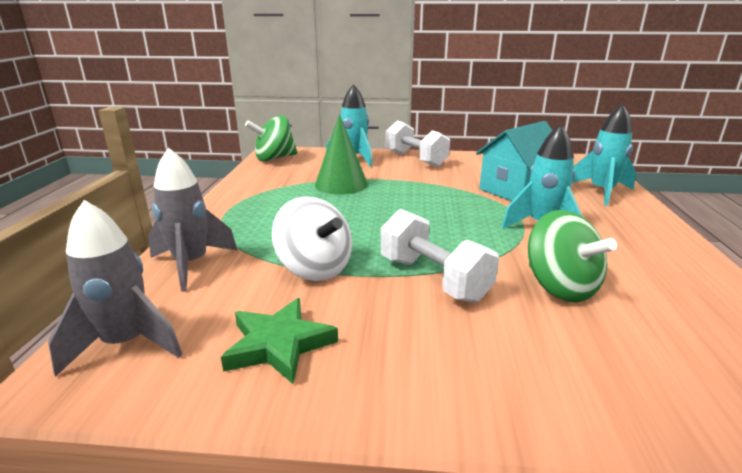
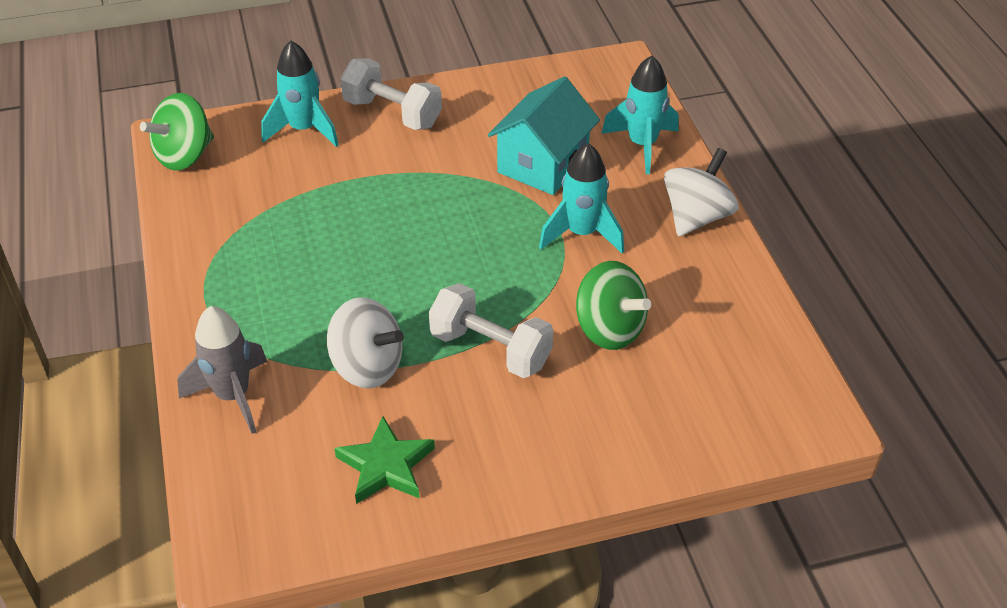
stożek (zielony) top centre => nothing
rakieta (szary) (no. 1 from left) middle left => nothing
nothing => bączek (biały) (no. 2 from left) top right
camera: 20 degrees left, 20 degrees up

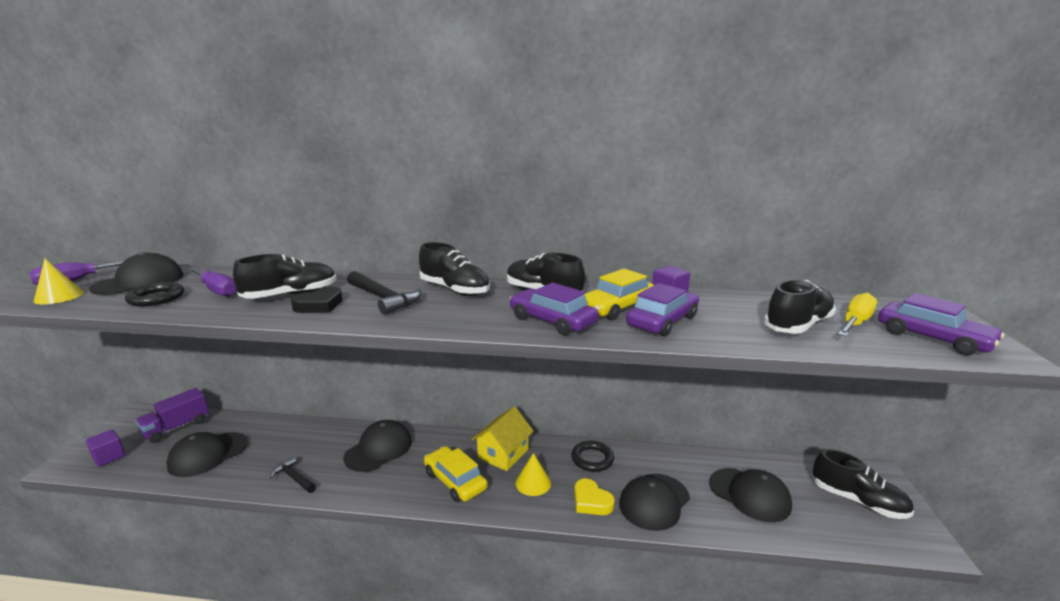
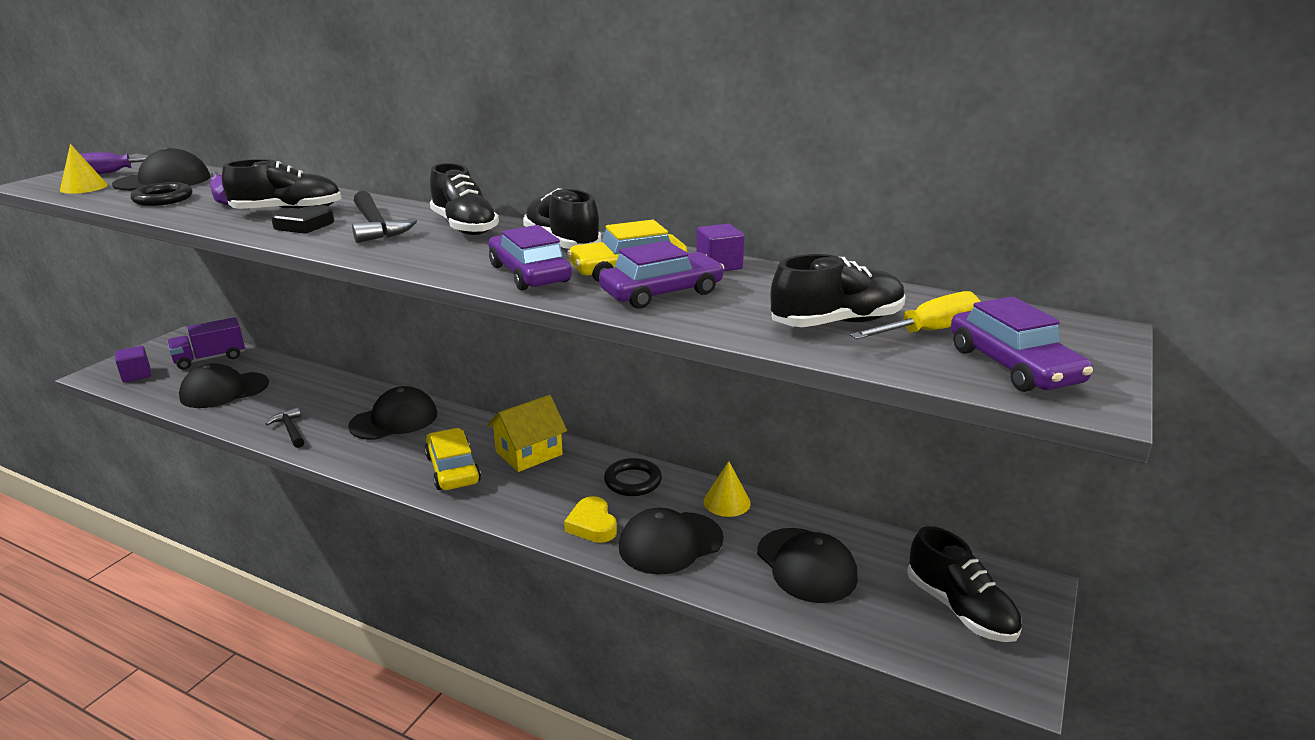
stożek (żółty) (no. 2 from left) bottom centre => stożek (żółty) (no. 2 from left) centre, shifted
camera: 20 degrees right, 5 degrees up

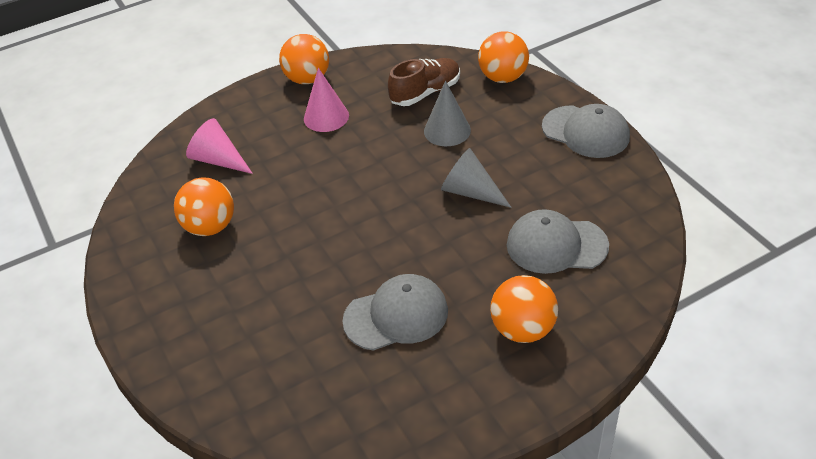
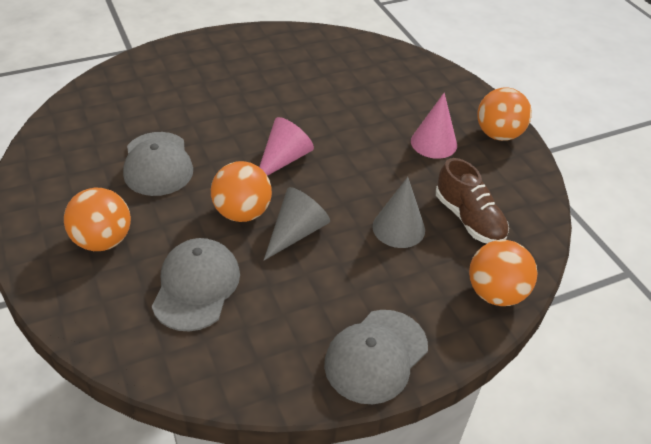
stożek (różowy) (no. 1 from left) top left => stożek (różowy) (no. 1 from left) top centre, shifted
piłka (pomarańczowy) (no. 1 from left in the first image) middle left => piłka (pomarańczowy) (no. 2 from left) centre, shifted
camera: 90 degrees right, 0 degrees up

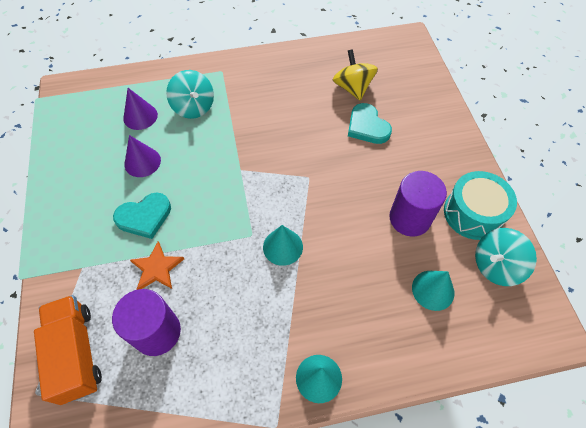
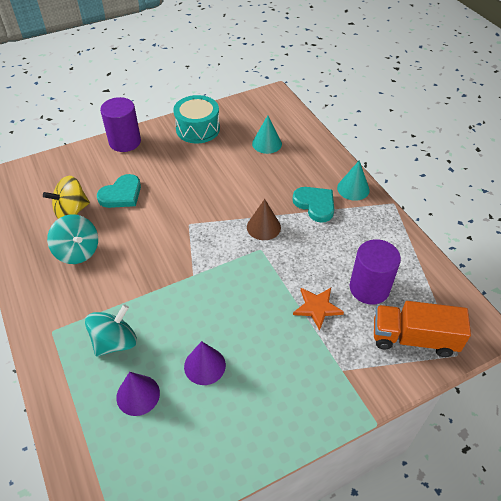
walec (fioletowy) (no. 2 from left in the first image) middle right => walec (fioletowy) (no. 1 from left) top left, shifted
serce (turkusowy) (no. 1 from left in the first image) middle left => serce (turkusowy) (no. 2 from left) centre, shifted
stożek (turkusowy) (no. 1 from left) centre => stożek (brązowy) centre
bączek (turkusowy) (no. 2 from left in the first image) middle right => bączek (turkusowy) (no. 1 from left) middle left, shifted
ciężarówka (pomarańczowy) bottom left => ciężarówka (pomarańczowy) middle right, 45 degrees clockwise
camera: 105 degrees left, 10 degrees down

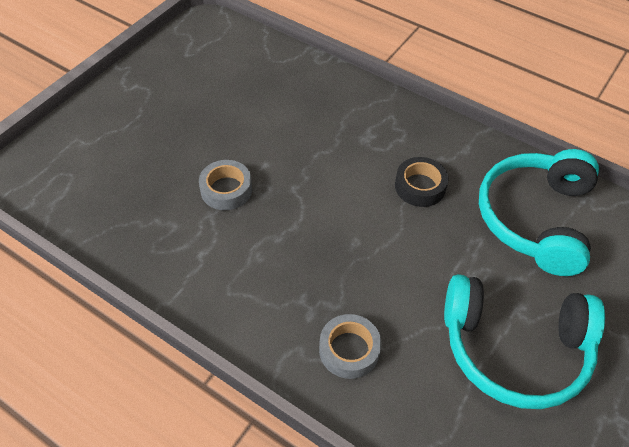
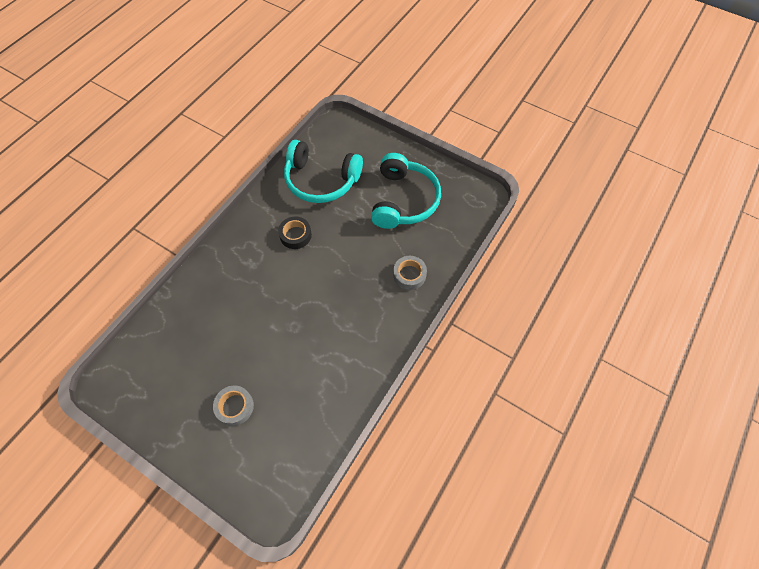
taśma klejąca (szary) (no. 1 from left) centre => taśma klejąca (szary) (no. 1 from left) bottom left, shifted
camera: 90 degrees left, 10 degrees up

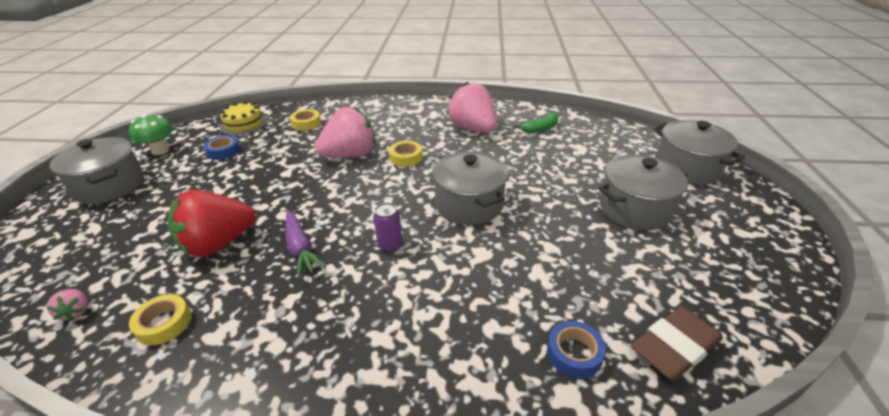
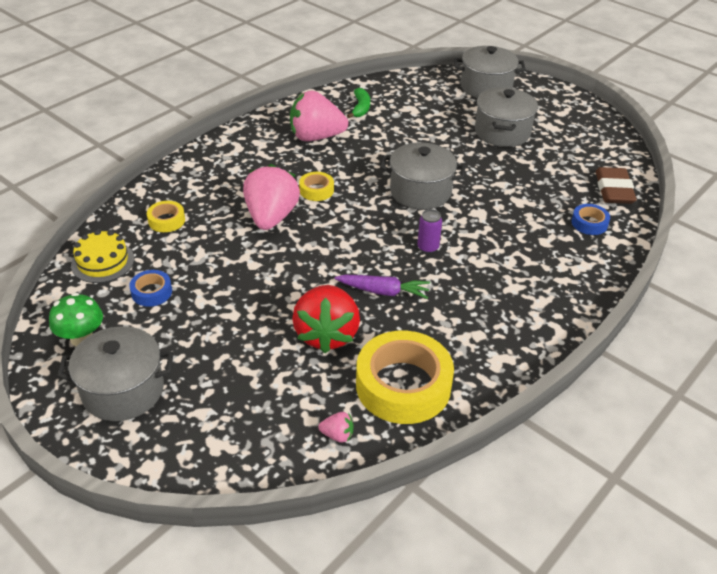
taśma klejąca (żółty) (no. 1 from left in the first image) bottom left => taśma klejąca (żółty) (no. 3 from left) centre, x2.15
camera: 55 degrees left, 5 degrees up

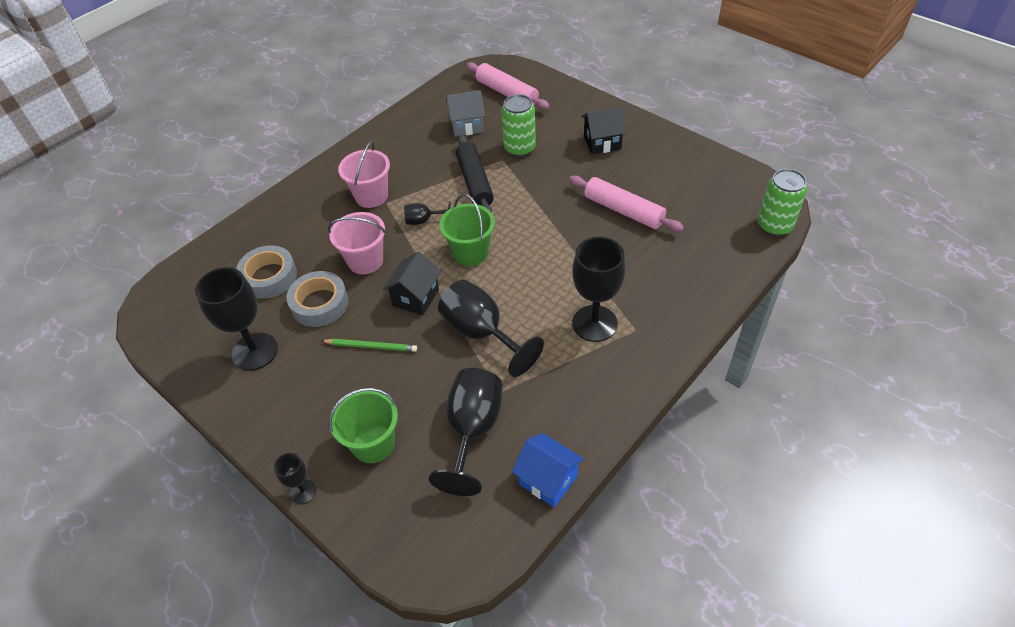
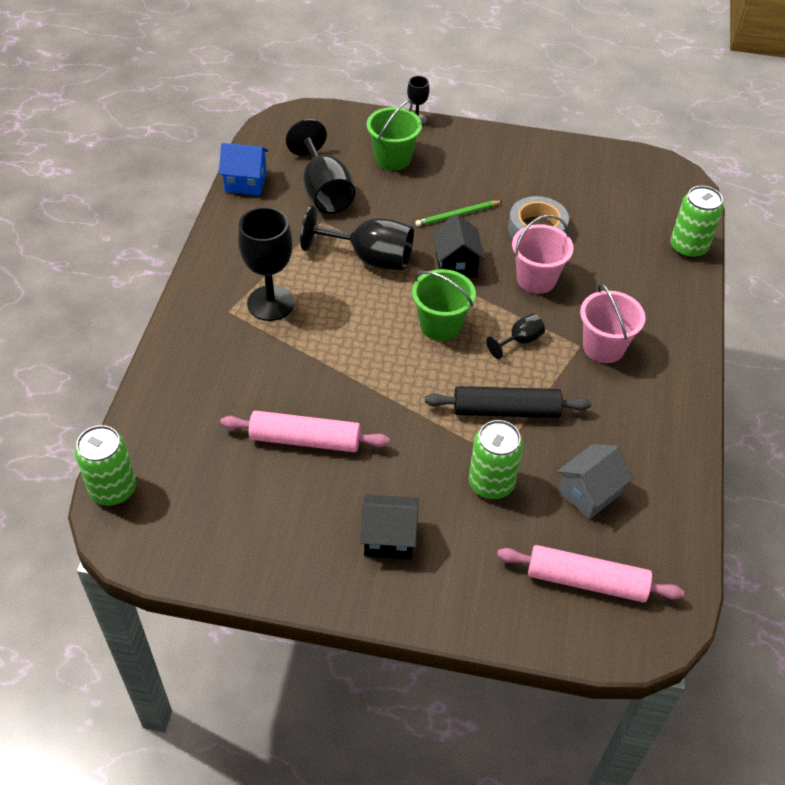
domek (czarny) (no. 2 from left in the first image) top centre => domek (czarny) (no. 1 from left) bottom centre, 45 degrees clockwise
wałek do ciasta (czarny) top centre => wałek do ciasta (czarny) centre, 45 degrees counterclockwise
taśma klejąca (szary) (no. 1 from left) middle left => nothing
kielich (czarny) (no. 1 from left) middle left => nothing
nothing => puszka (zielony) (no. 3 from left) top right
camera: 145 degrees right, 0 degrees up

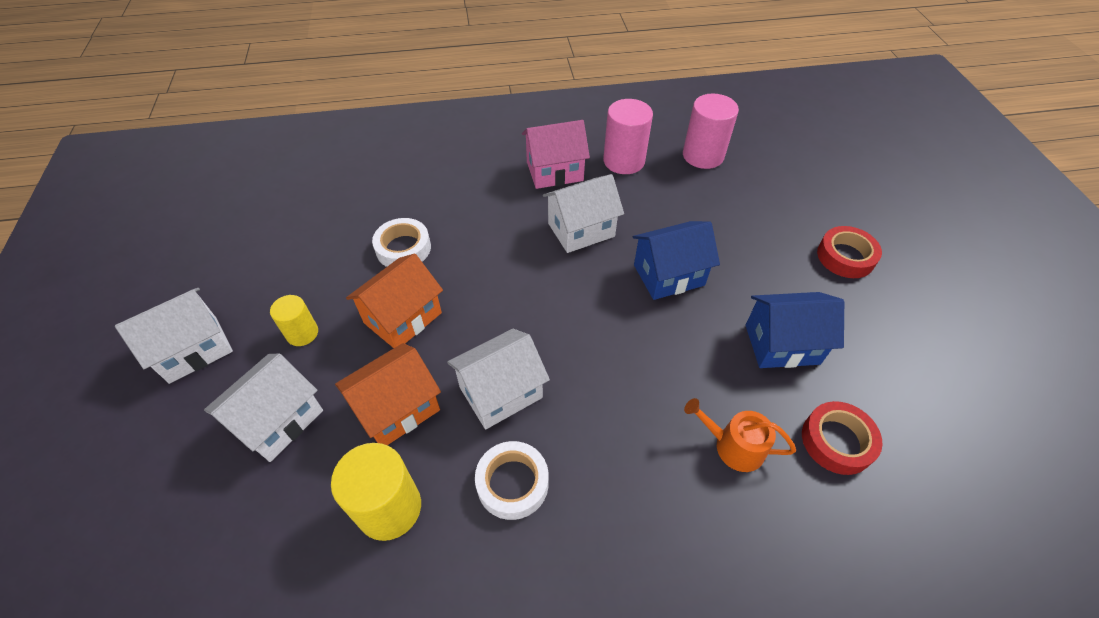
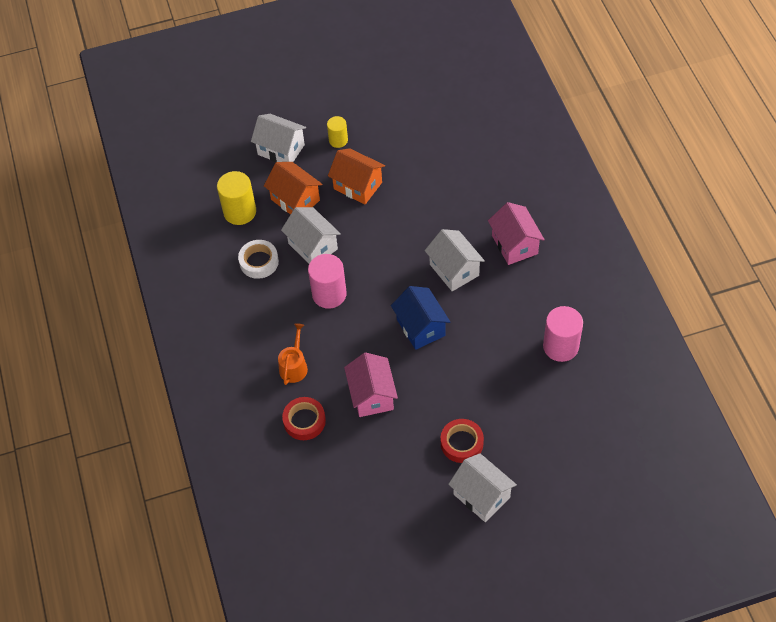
walec (różowy) (no. 1 from left) top centre => walec (różowy) (no. 1 from left) centre, shifted
taśma klejąca (biały) (no. 1 from left) centre => nothing
domek (biały) (no. 1 from left in the first image) middle left => domek (biały) (no. 4 from left) bottom centre, shifted
domek (niebieski) (no. 2 from left) middle right => domek (różowy) (no. 1 from left) centre
camera: 85 degrees right, 5 degrees up

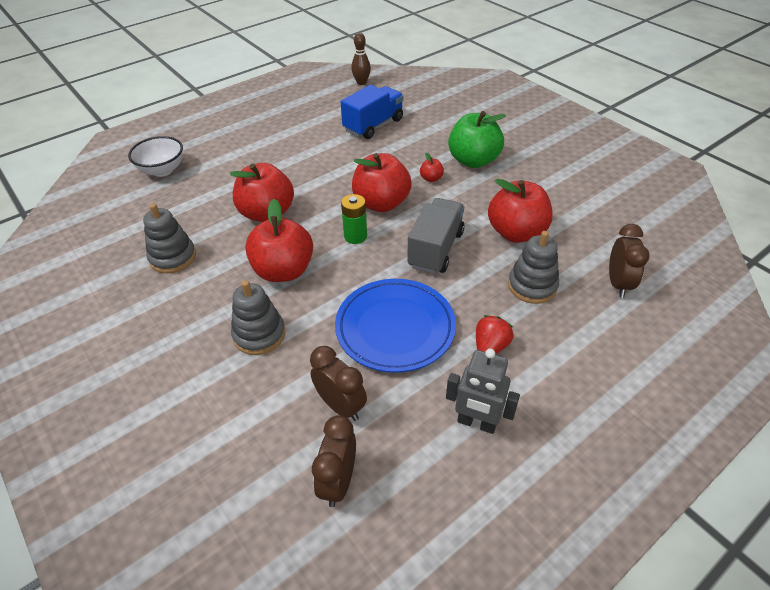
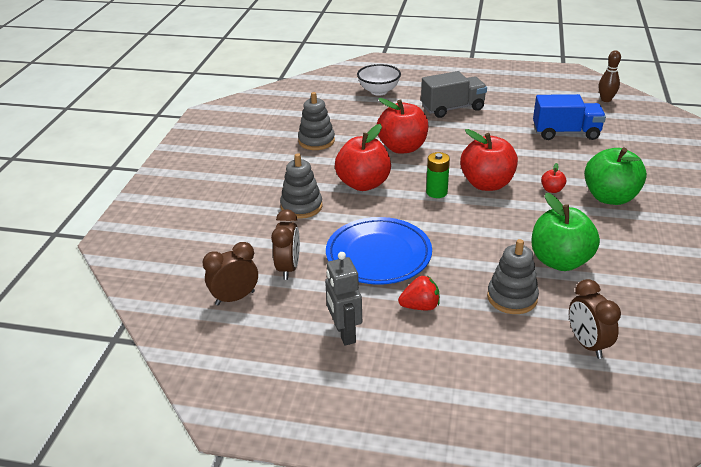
jabłko (czerwony) (no. 5 from left) middle right => jabłko (zielony) (no. 1 from left) middle right
ciężarówka (szary) centre => ciężarówka (szary) top centre, shifted
budzik (brązowy) (no. 3 from left) middle right => budzik (brązowy) (no. 3 from left) bottom right, 105 degrees clockwise
camera: 50 degrees right, 10 degrees down

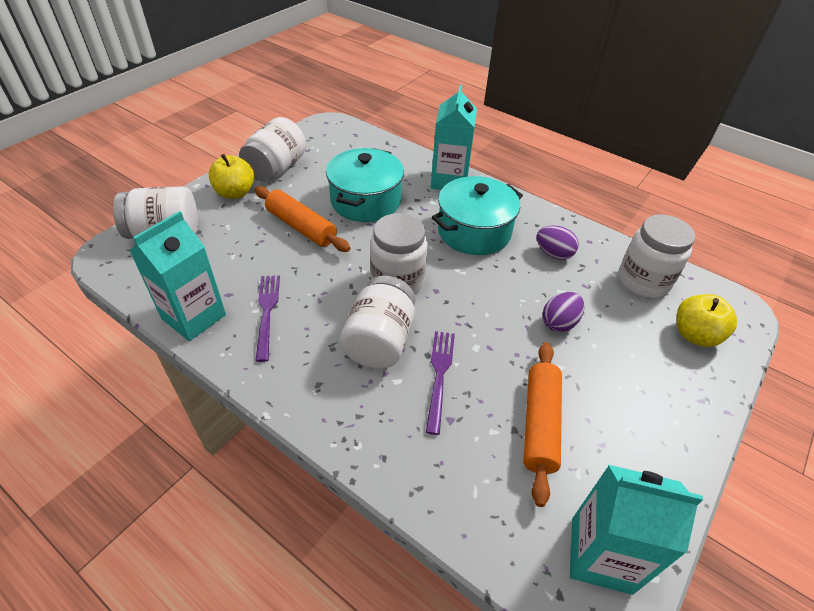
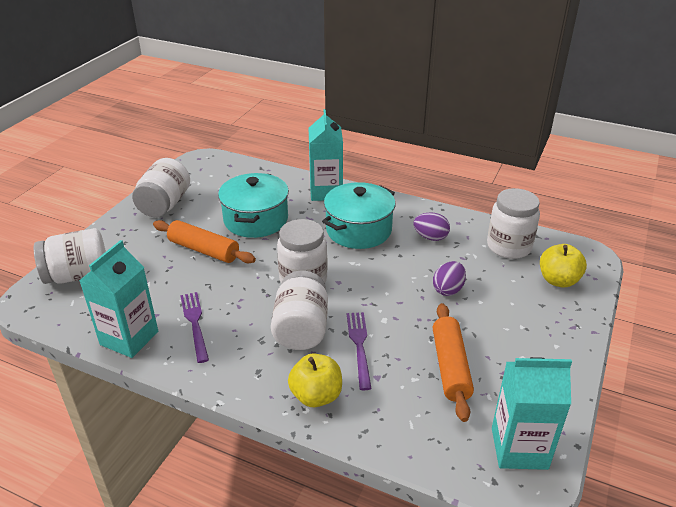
jabłko (żółty) (no. 1 from left) top left => jabłko (żółty) (no. 1 from left) bottom centre, shifted
camera: 10 degrees left, 10 degrees down

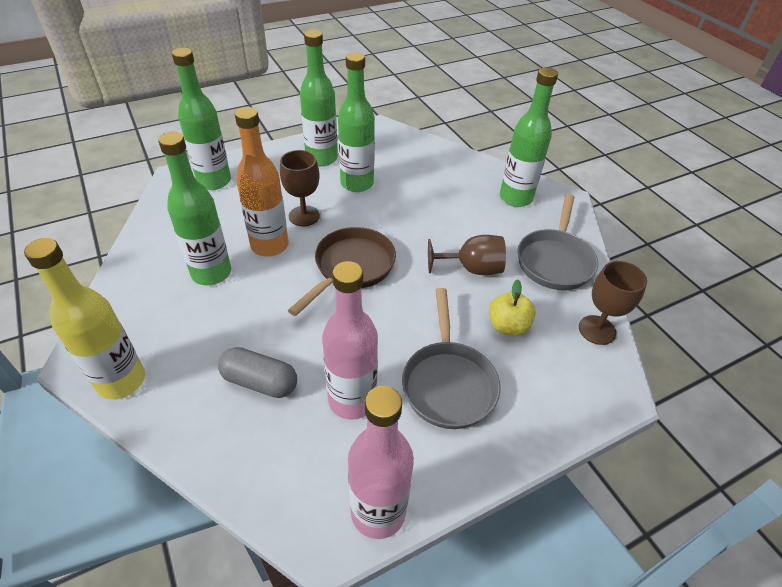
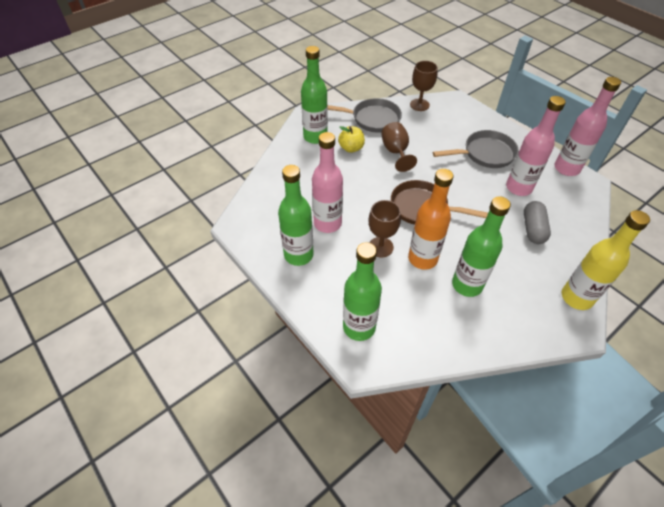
butelka (zielony) (no. 4 from left) top centre => butelka (różowy) (no. 1 from left) centre
jabłko (żółty) centre => jabłko (żółty) top centre, shifted
camera: 100 degrees left, 5 degrees up

